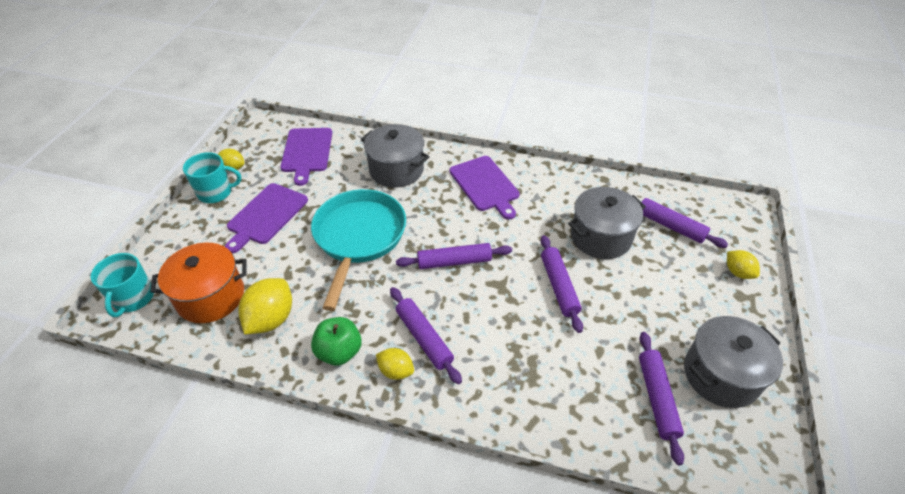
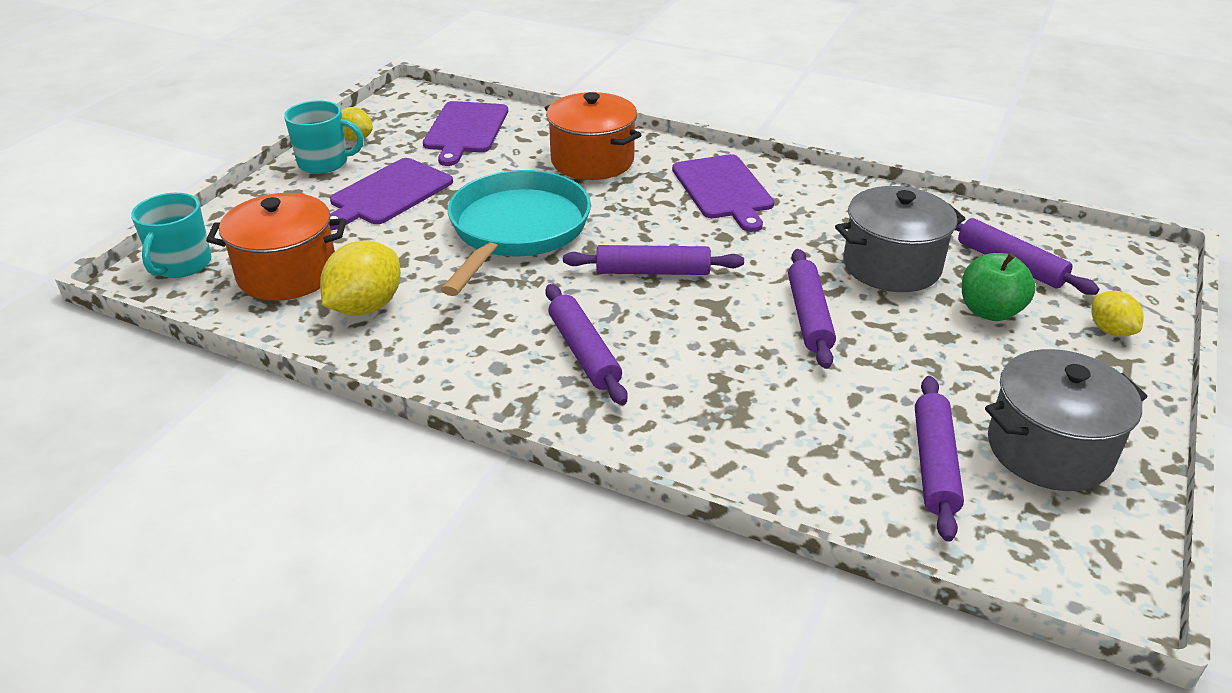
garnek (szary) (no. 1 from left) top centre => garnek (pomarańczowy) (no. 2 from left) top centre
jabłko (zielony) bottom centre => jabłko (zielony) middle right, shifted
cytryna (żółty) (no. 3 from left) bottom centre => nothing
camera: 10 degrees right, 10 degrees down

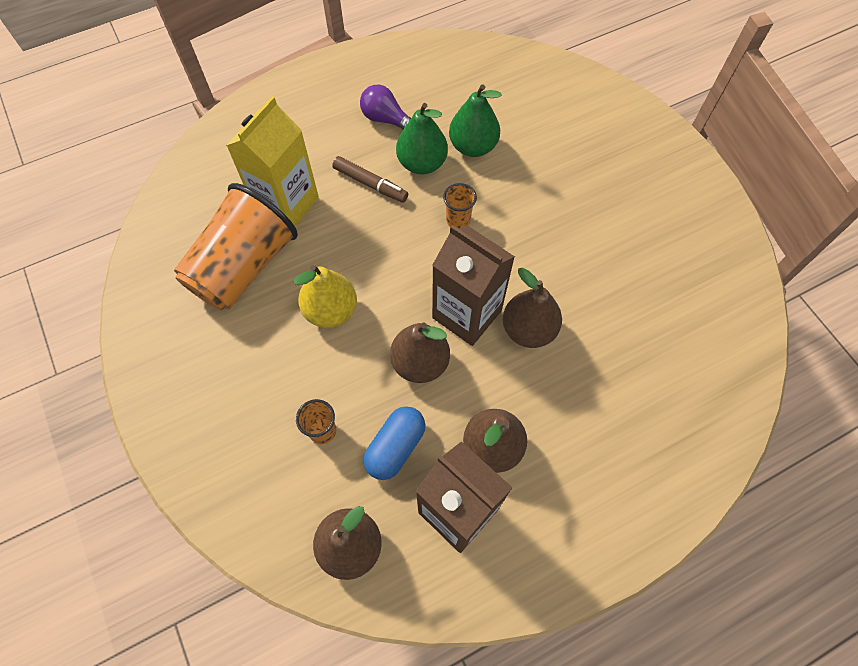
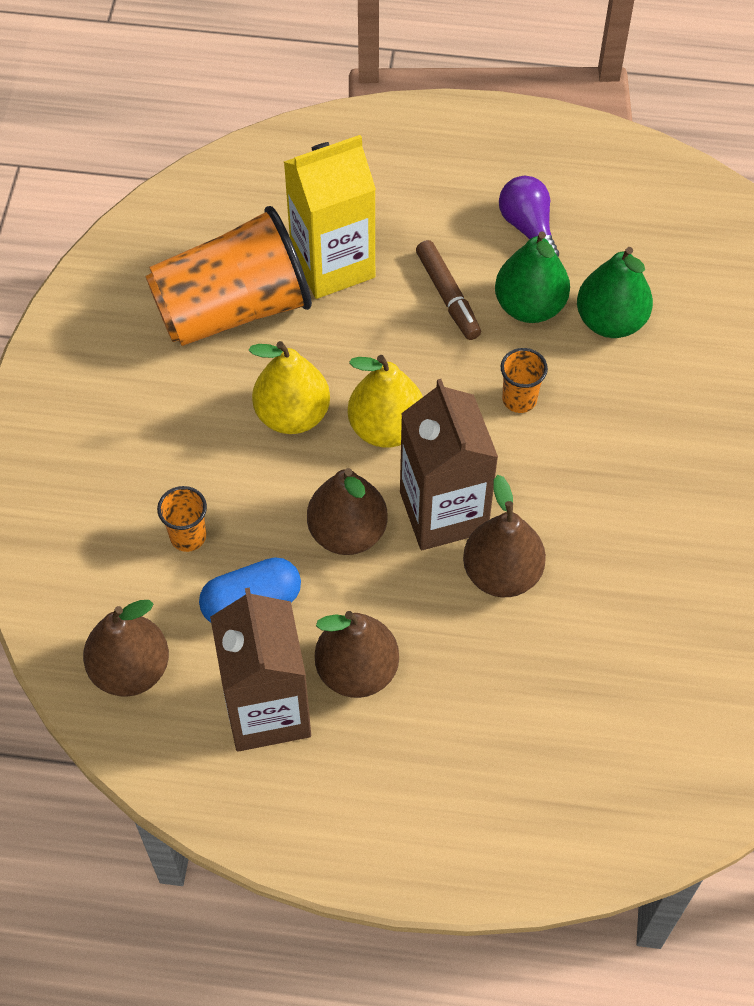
nothing => gruszka (żółty) (no. 2 from left) centre
camera: 35 degrees right, 5 degrees down

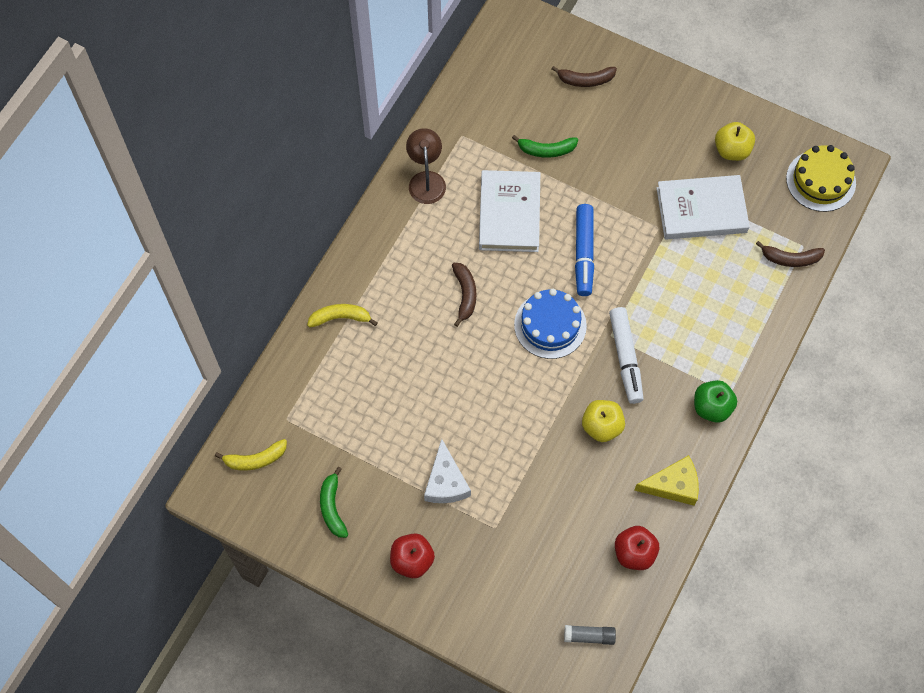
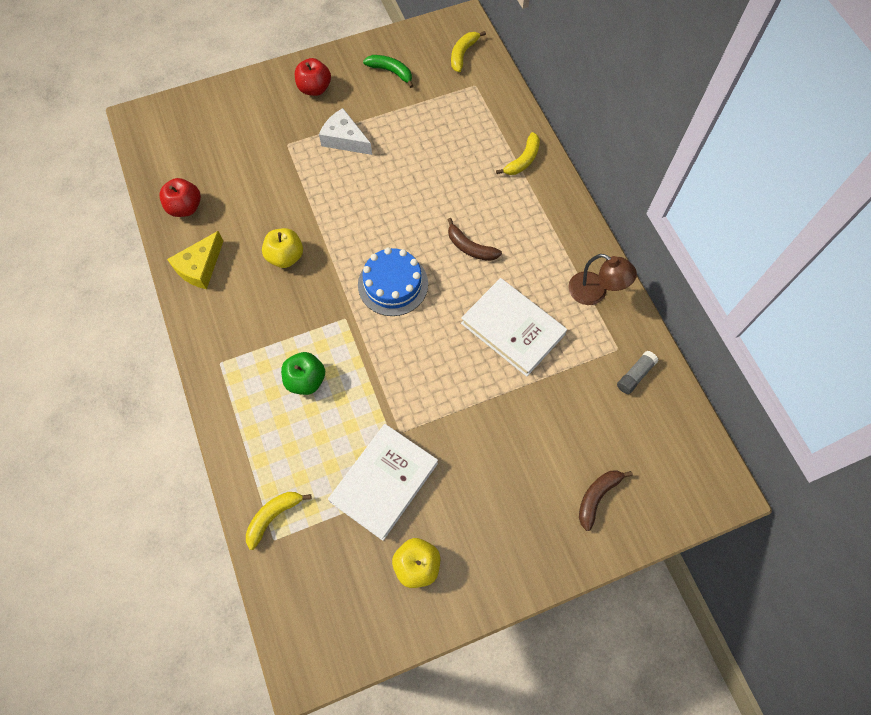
banan (zielony) (no. 2 from left) top centre => nothing
tort (żółty) top right => nothing
flamaster (niebieski) centre => nothing
banan (brązowy) (no. 3 from left) middle right => banan (żółty) (no. 1 from left) bottom left
flamaster (biały) middle right => nothing
jabłko (zielony) middle right => jabłko (zielony) centre, shifted
klej w sztyfcie (szary) bottom centre => klej w sztyfcie (szary) middle right, shifted
camera: 130 degrees right, 0 degrees up

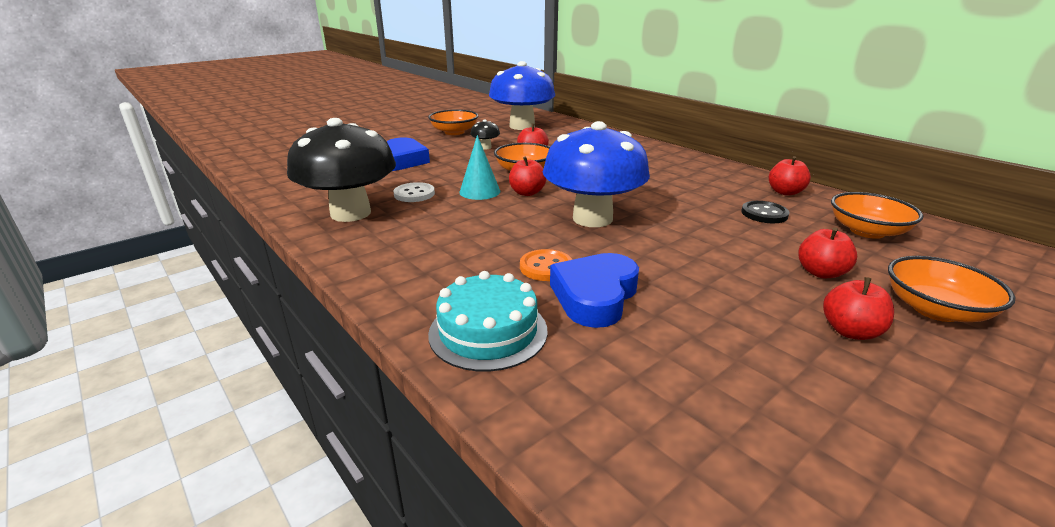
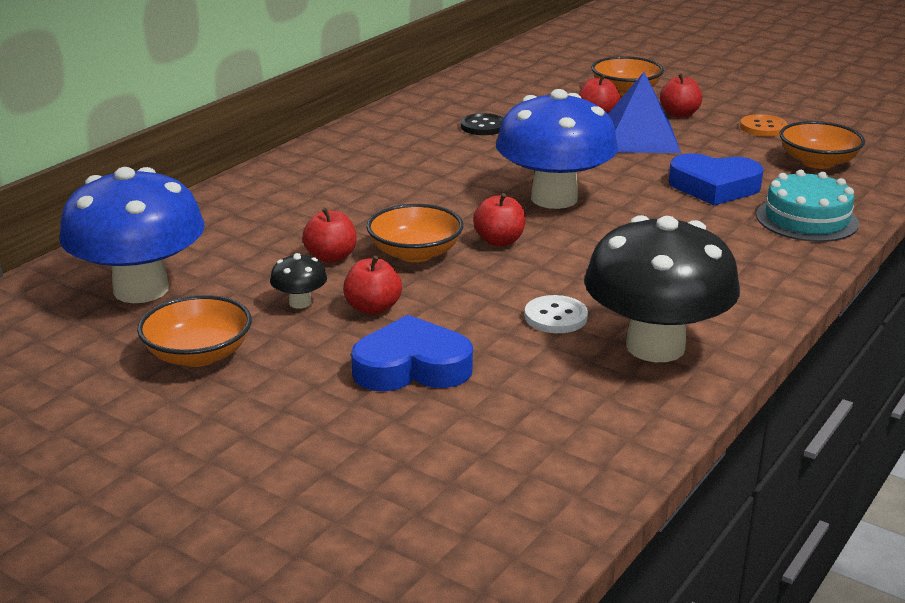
stożek (turkusowy) top centre => nothing
jabłko (czerwony) (no. 3 from left in the first image) top right => jabłko (czerwony) (no. 2 from left) centre, shifted
miska (pomarańczowy) (no. 3 from left in the first image) middle right => miska (pomarańczowy) (no. 4 from left) top right, shifted
guzik (pomarańczowy) centre => guzik (pomarańczowy) top right, shifted
nothing => piramida (niebieski) top right
camera: 105 degrees left, 0 degrees up

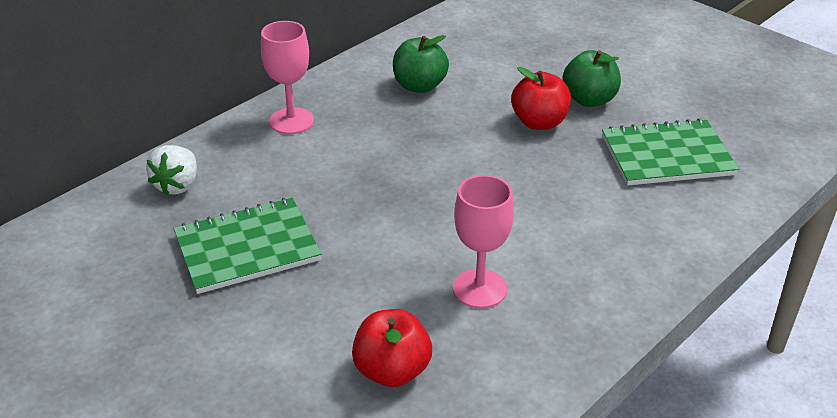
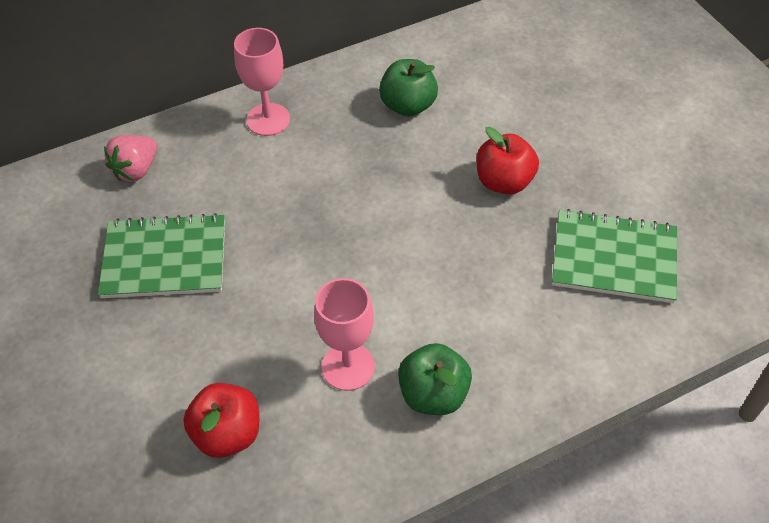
jabłko (zielony) (no. 2 from left) top right => jabłko (zielony) (no. 2 from left) bottom centre, shifted
truskawka (biały) middle left => truskawka (różowy) top left
camera: 20 degrees right, 15 degrees up

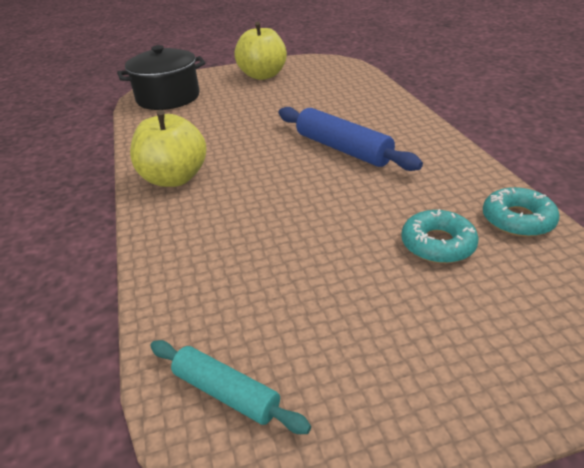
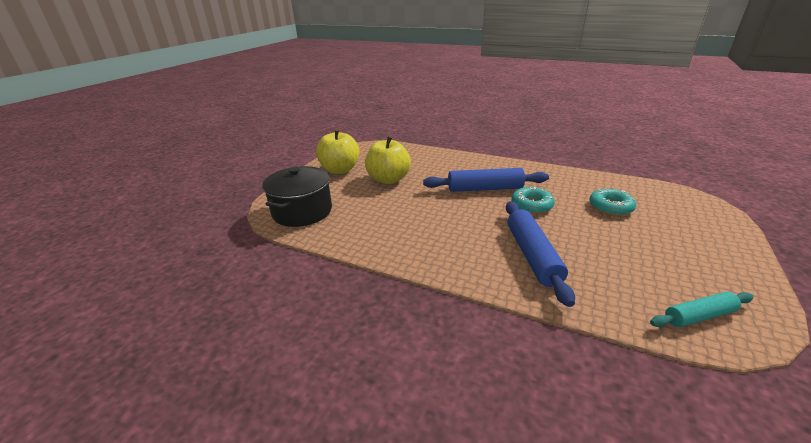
jabłko (żółty) (no. 1 from left in the first image) top left => jabłko (żółty) (no. 2 from left) centre, shifted
donut (turkusowy) (no. 2 from left in the first image) middle right => donut (turkusowy) (no. 1 from left) centre, shifted
nothing => wałek do ciasta (niebieski) (no. 2 from left) centre
camera: 50 degrees left, 5 degrees down

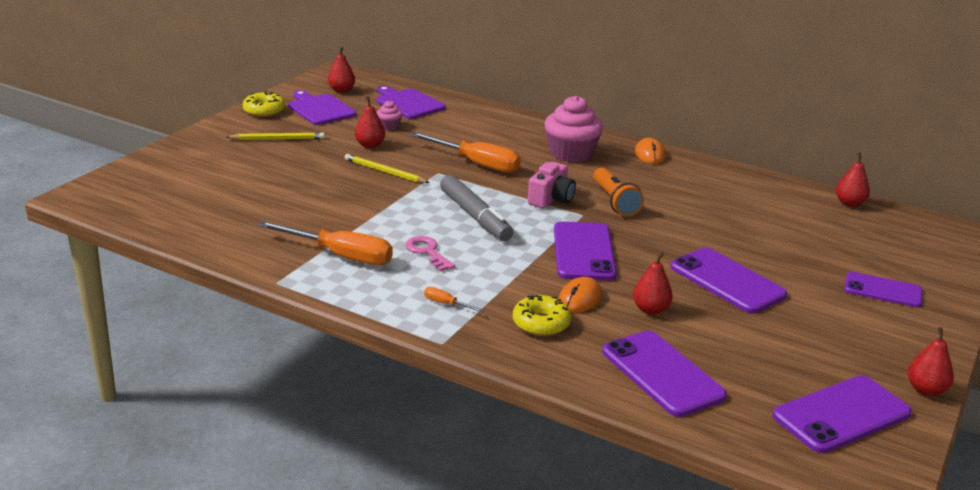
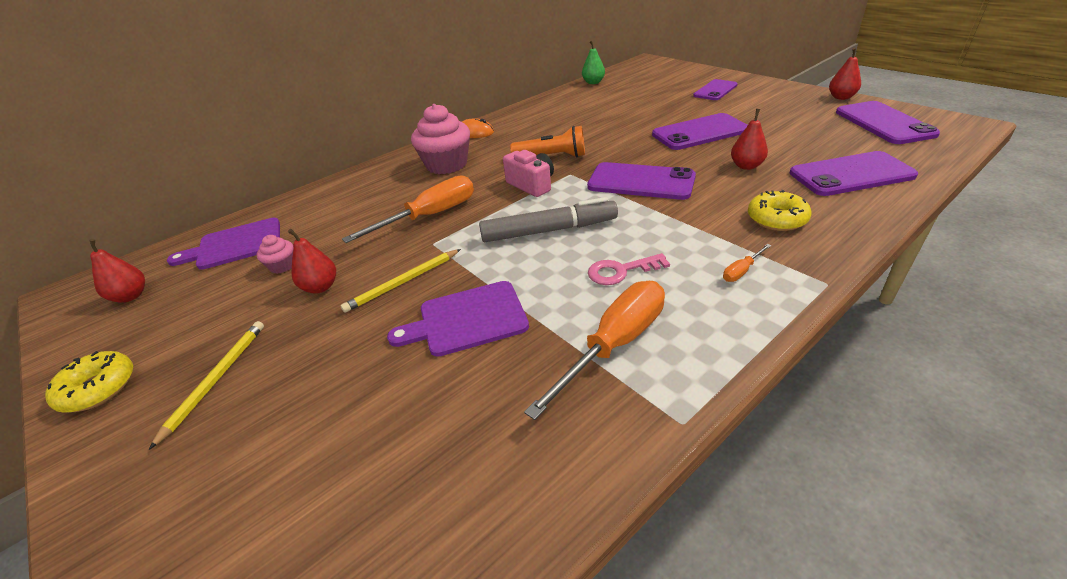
deska do krojenia (fioletowy) (no. 1 from left in the first image) top left => deska do krojenia (fioletowy) (no. 2 from left) centre, shifted
gruszka (czerwony) (no. 4 from left) middle right => gruszka (zielony) top centre
myszka (pomarańczowy) (no. 1 from left) centre => nothing
camera: 65 degrees left, 10 degrees up

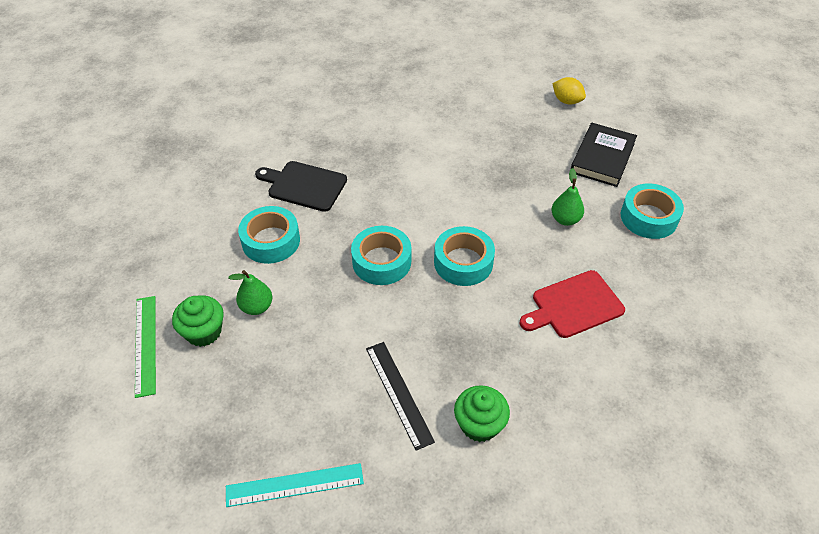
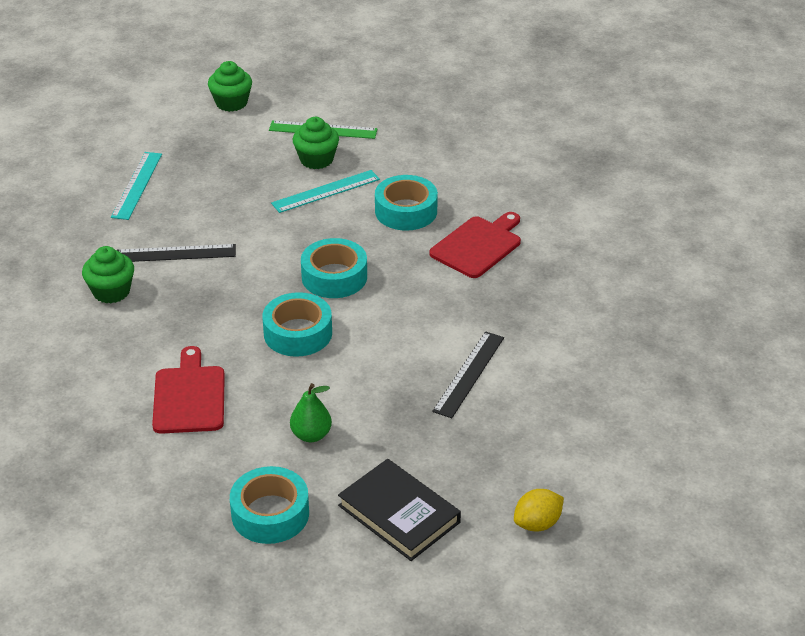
deska do krojenia (czarny) centre => deska do krojenia (czerwony) (no. 2 from left) centre
gruszka (zielony) (no. 1 from left) middle left => linijka (turkusowy) (no. 2 from left) top centre
nothing => muffinka (zielony) (no. 2 from left) top left
nothing => linijka (czarny) (no. 2 from left) centre
camera: 110 degrees right, 10 degrees down

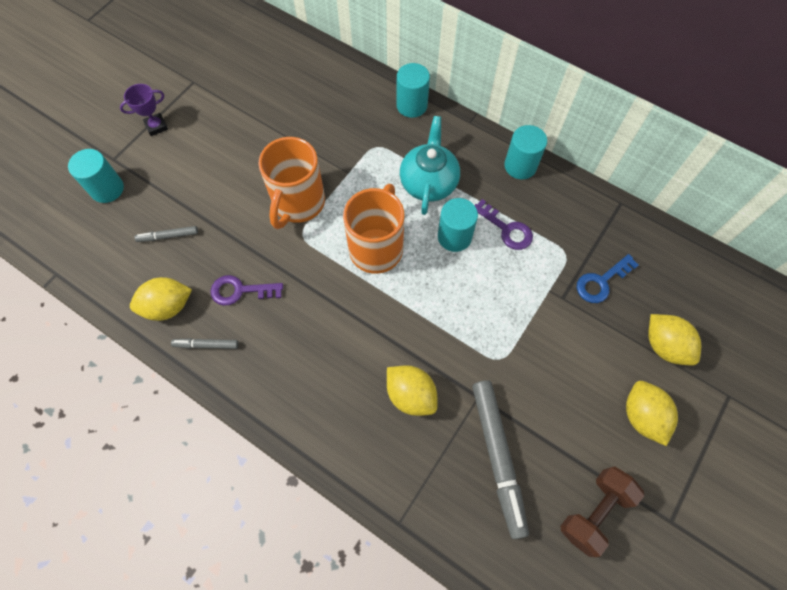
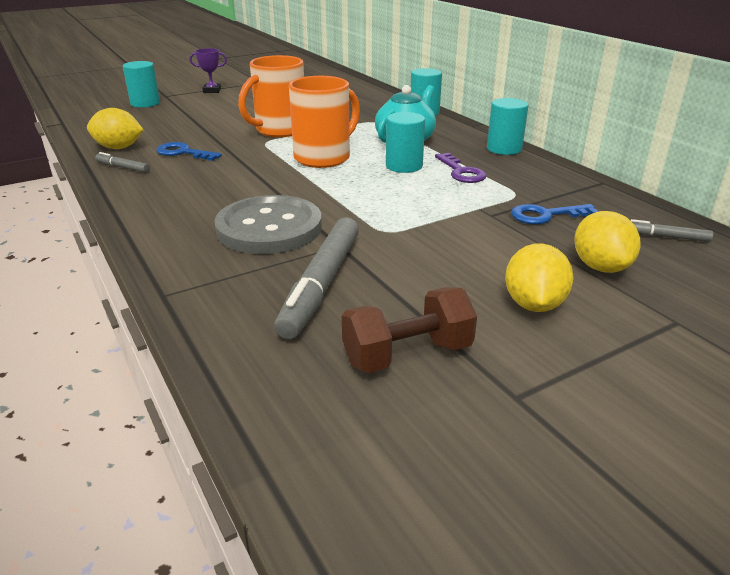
flamaster (szary) (no. 1 from left in the first image) middle left => flamaster (szary) (no. 3 from left) middle right, shifted
klucz (fioletowy) (no. 1 from left) middle left => klucz (niebieski) (no. 1 from left) top left
cytryna (żółty) (no. 2 from left) centre => guzik (szary) centre
camera: 25 degrees right, 35 degrees down

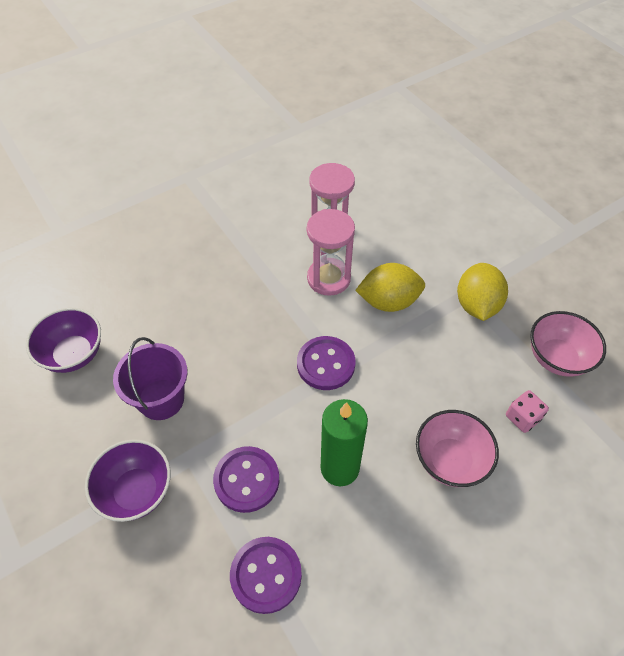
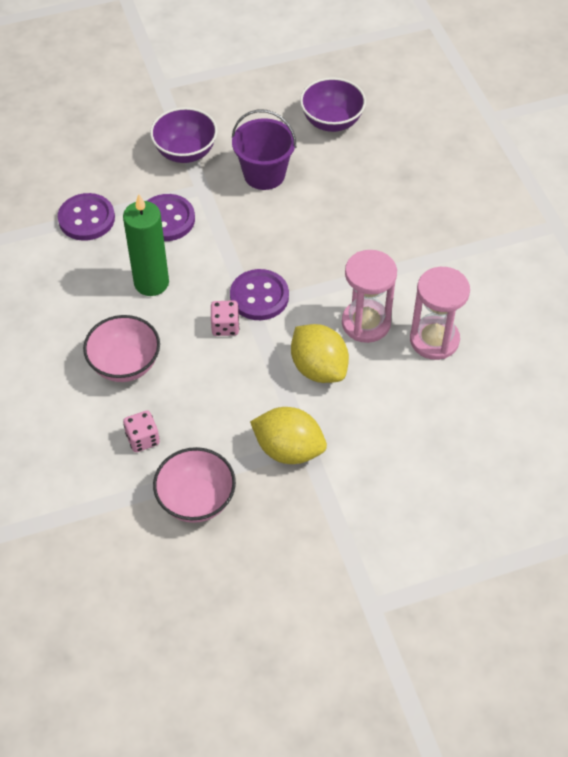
cytryna (żółty) (no. 1 from left in the first image) centre => cytryna (żółty) (no. 2 from left) centre, 45 degrees counterclockwise
nothing => kostka do gry (różowy) (no. 2 from left) centre
camera: 105 degrees right, 0 degrees up

